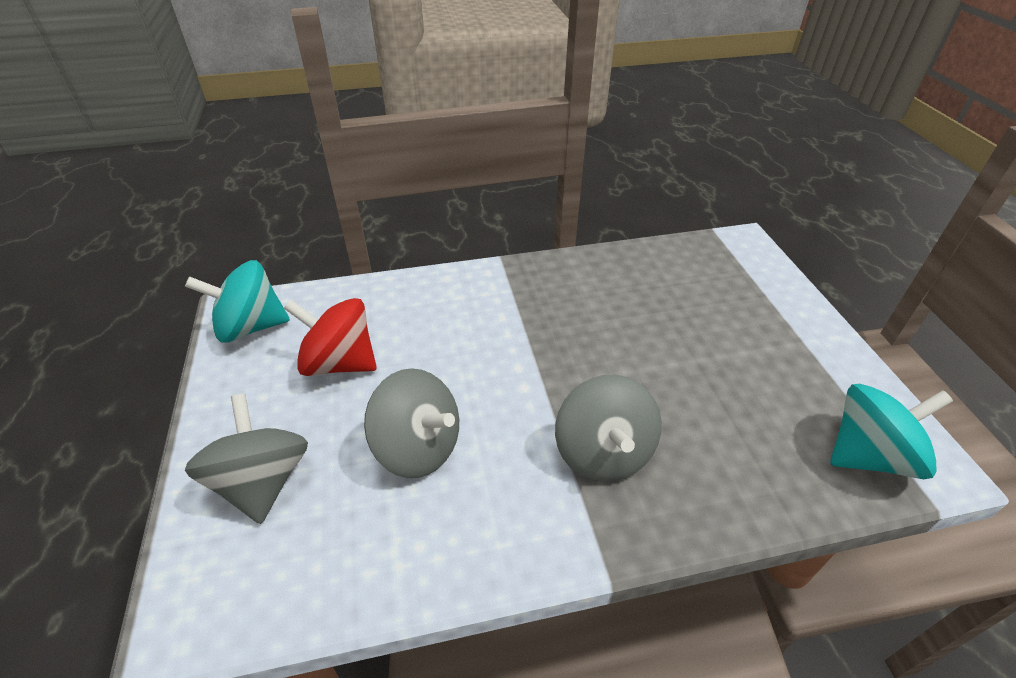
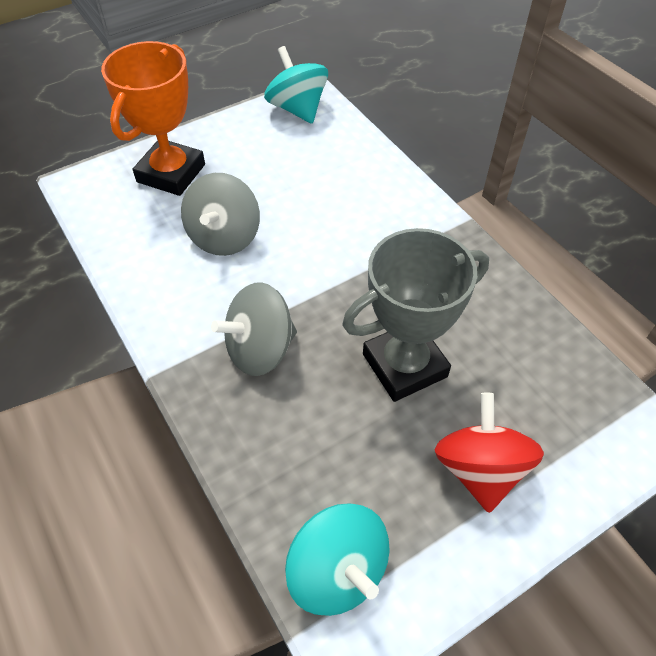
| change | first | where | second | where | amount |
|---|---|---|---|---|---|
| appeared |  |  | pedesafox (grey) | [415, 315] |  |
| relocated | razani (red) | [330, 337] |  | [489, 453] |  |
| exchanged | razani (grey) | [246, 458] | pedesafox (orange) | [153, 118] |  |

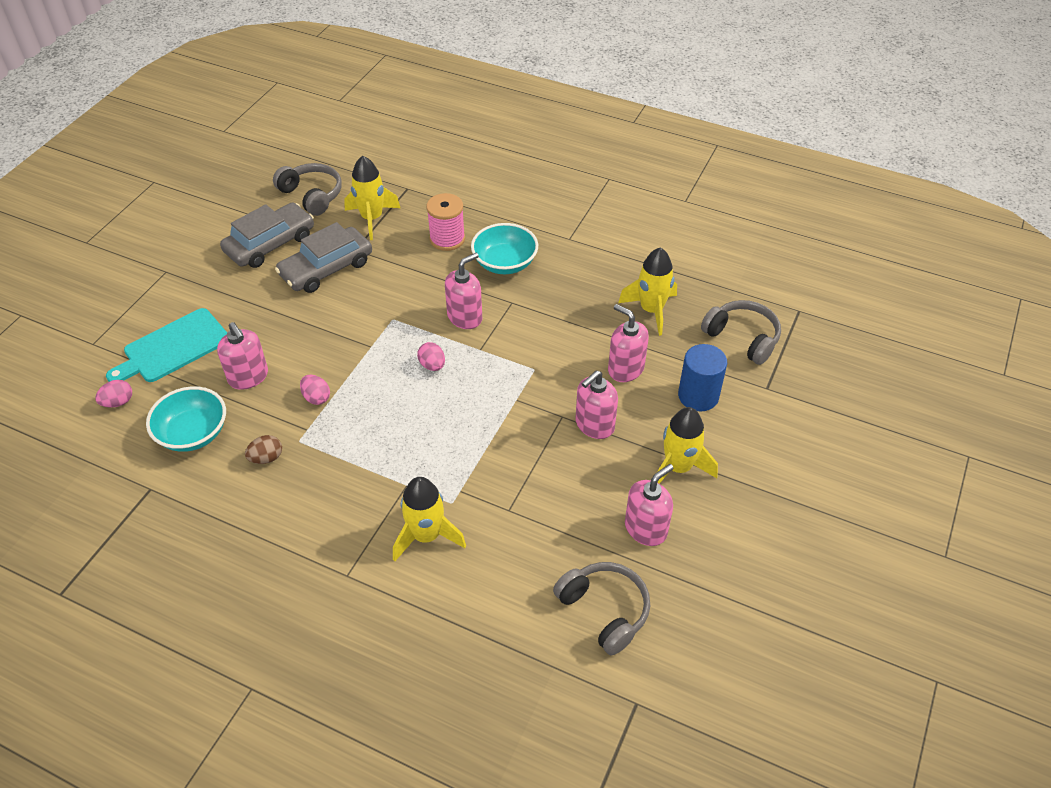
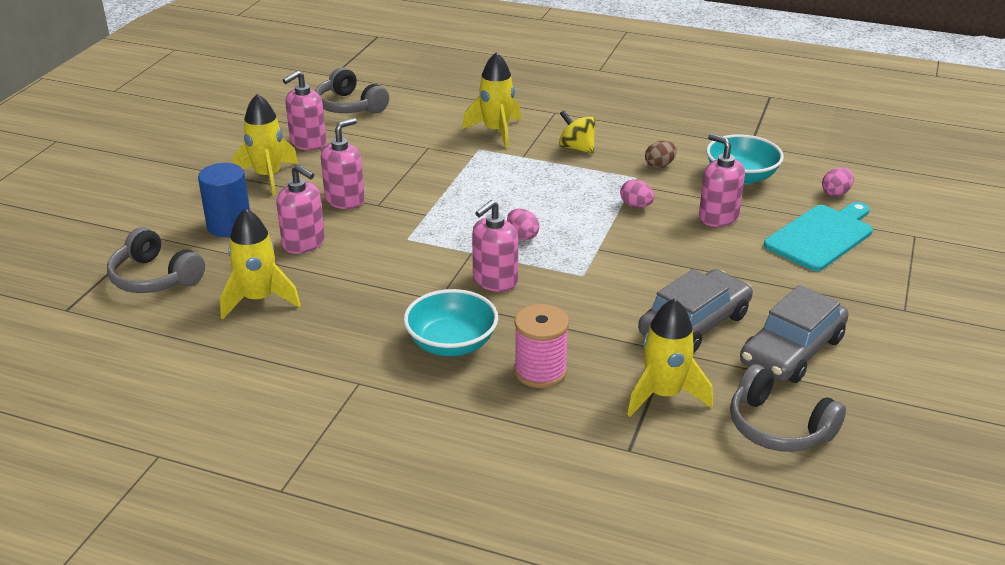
| change | first | where | second | where | amount |
|---|---|---|---|---|---|
| appeared |  |  | razani (yellow) | [577, 132] |  |

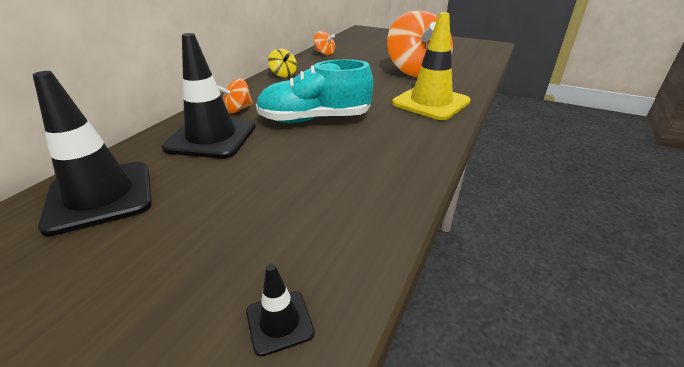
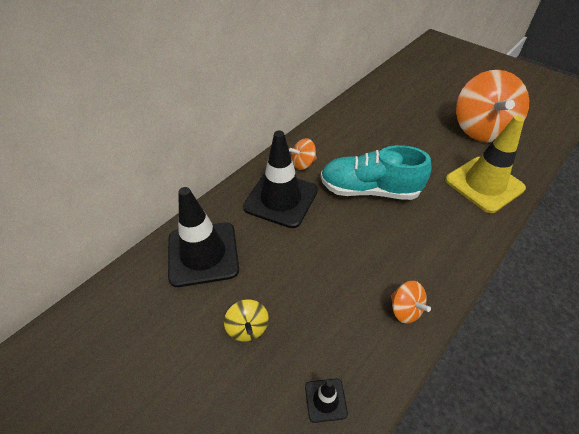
| change | first | where | second | where | amount |
|---|---|---|---|---|---|
| relocated | razani (yellow) | [282, 63] |  | [246, 320] |  |
| relocated | razani (orange) | [324, 43] |  | [411, 302] |  |

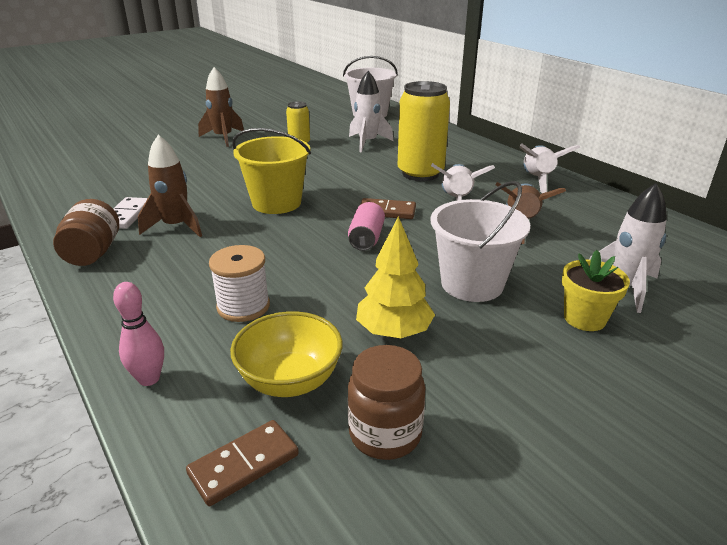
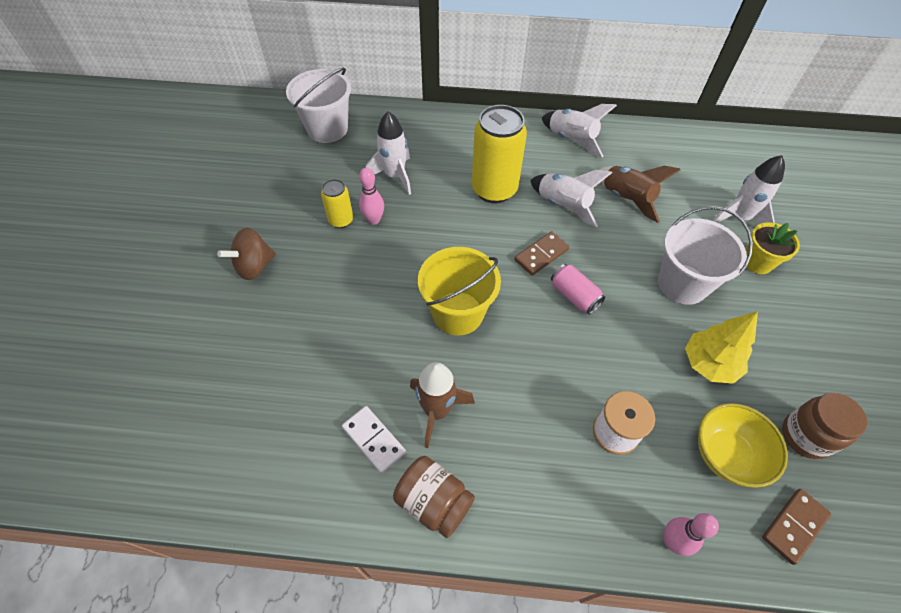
| change | first | where | second | where | amount |
|---|---|---|---|---|---|
| appeared |  |  | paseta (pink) | [371, 196] |  |
| exchanged | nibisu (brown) | [221, 107] | razani (brown) | [246, 254] |  |
| spun | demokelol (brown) | [242, 463] |  | [796, 527] | 45 degrees clockwise |

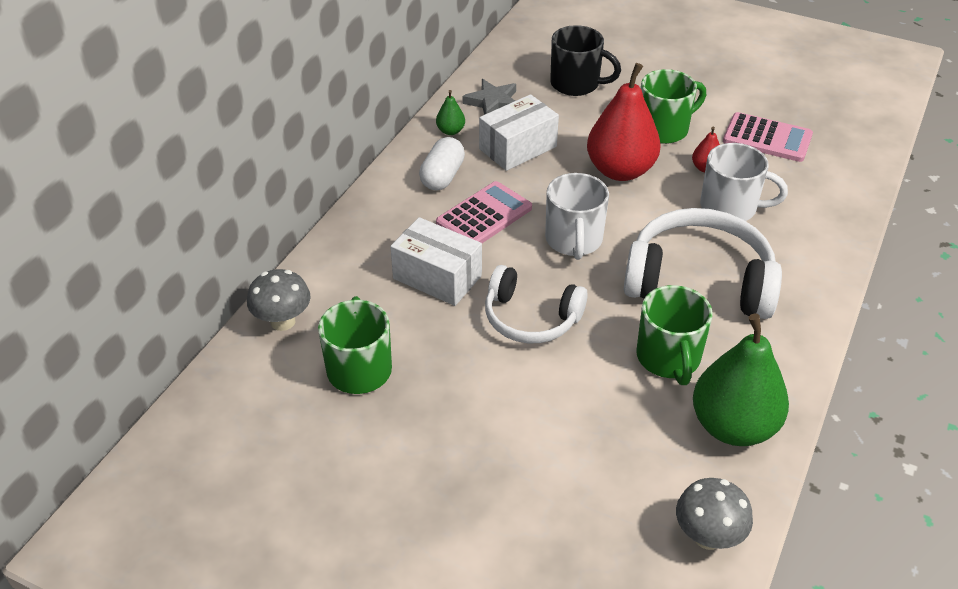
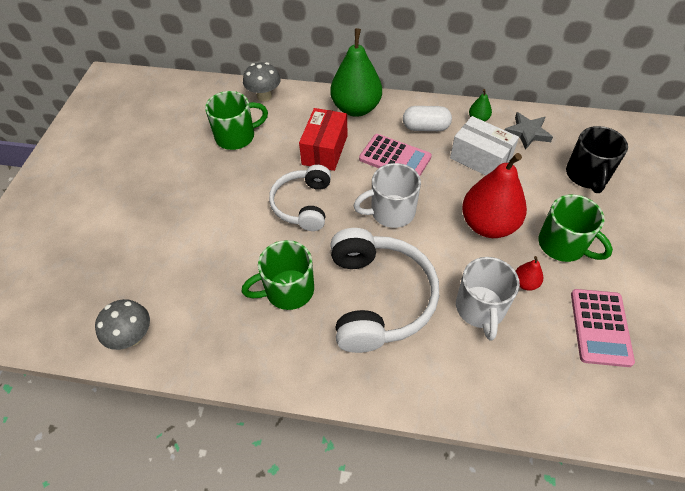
| change | first | where | second | where | amount |
|---|---|---|---|---|---|
| relocated | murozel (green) | [741, 379] |  | [356, 72] |  |
| colour | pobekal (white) | [436, 261] | pobekal (red) | [323, 139] |  |

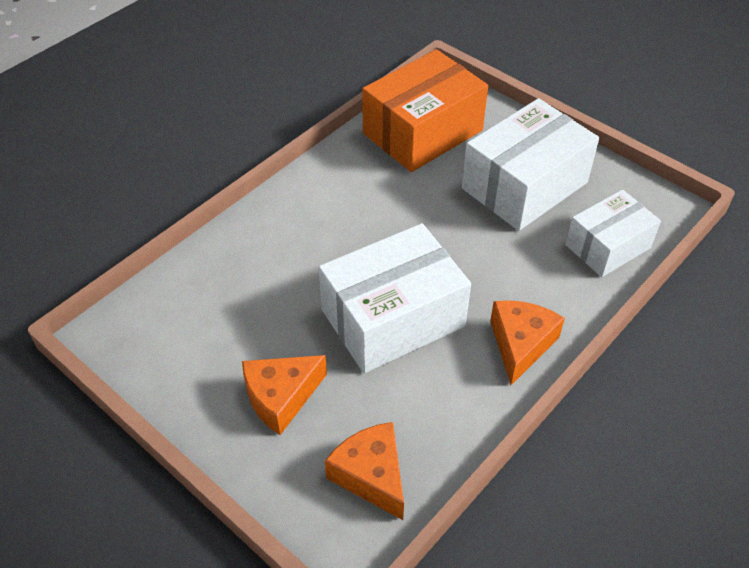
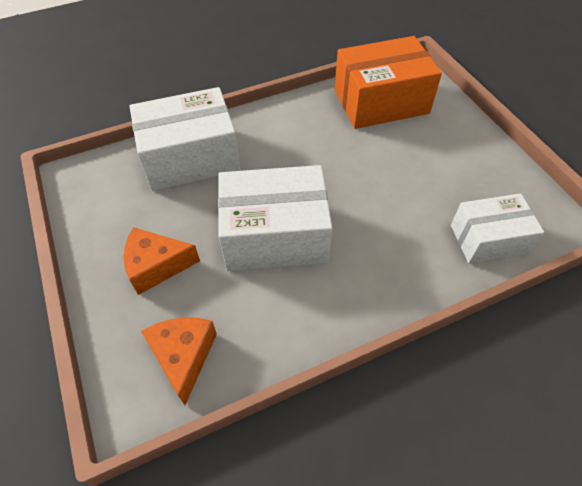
| change | first | where | second | where | amount |
|---|---|---|---|---|---|
| missing | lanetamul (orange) | [527, 342] |  |  |  |
| relocated | pobekal (white) | [530, 164] |  | [185, 139] |  |

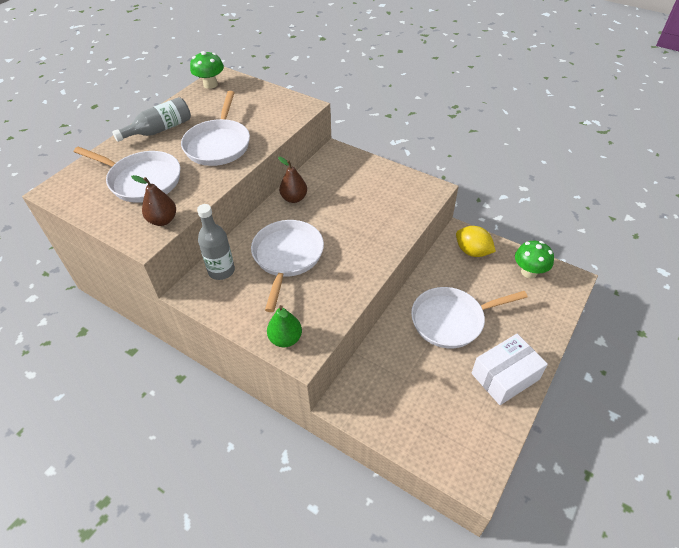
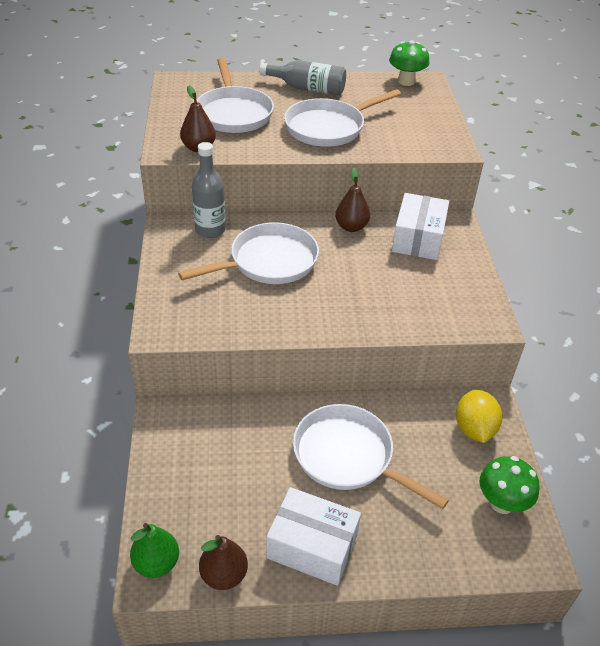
| change | first | where | second | where | amount |
|---|---|---|---|---|---|
| appeared |  |  | murozel (brown) | [223, 562] |  |
| appeared |  |  | pobekal (white) | [420, 226] |  |
| relocated | murozel (green) | [284, 326] |  | [154, 550] |  |

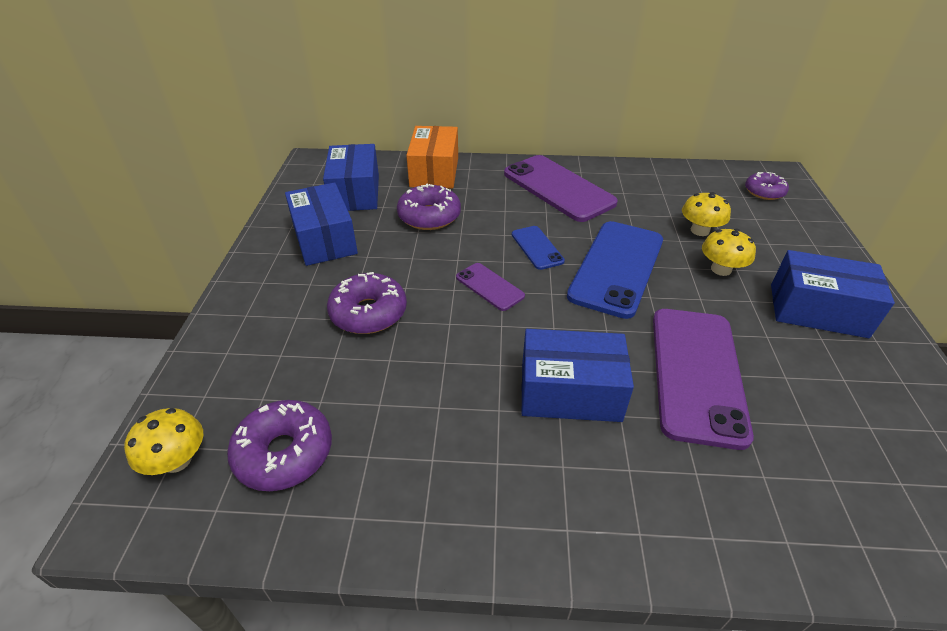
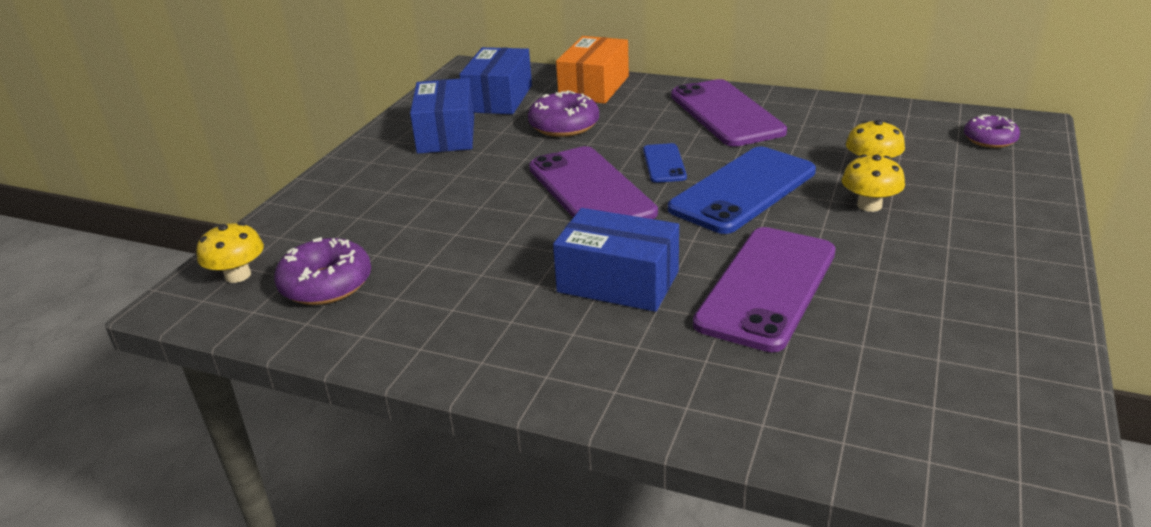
| change | first | where | second | where | amount |
|---|---|---|---|---|---|
| missing | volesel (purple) | [367, 303] |  |  |  |
| missing | pobekal (blue) | [833, 294] |  |  |  |
| size | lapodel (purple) | [490, 287] |  | [593, 182] | x2.03 |

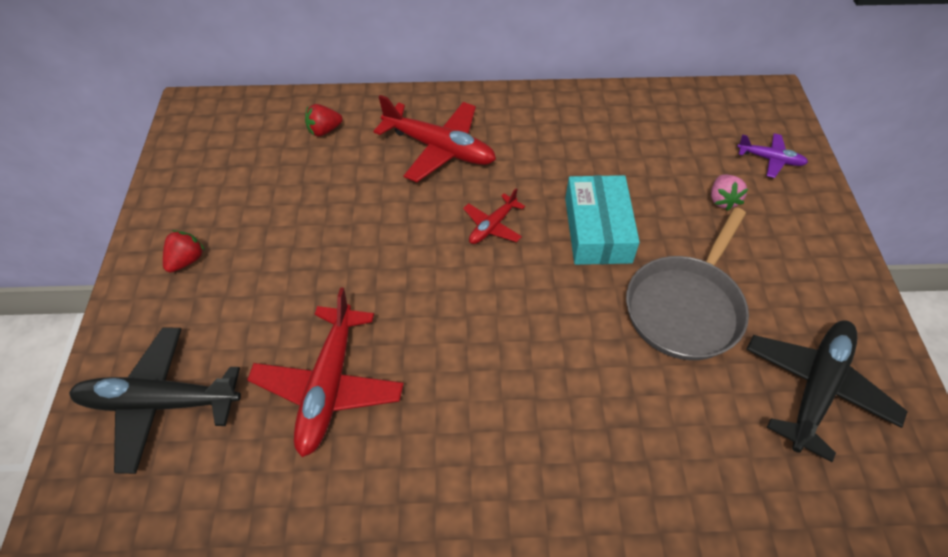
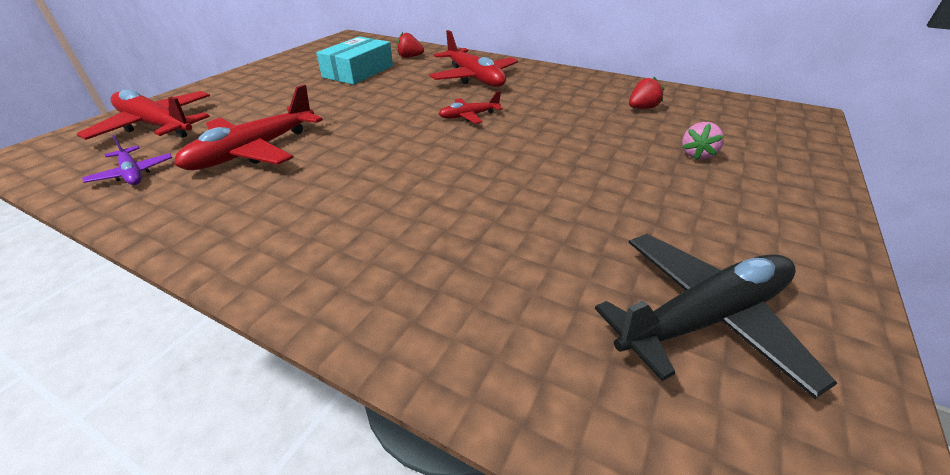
| change | first | where | second | where | amount |
|---|---|---|---|---|---|
| missing | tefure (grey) | [687, 283] |  |  |  |
| relocated | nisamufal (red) | [184, 251] |  | [646, 93] |  |
| relocated | pobekal (turquoise) | [602, 220] |  | [354, 61] |  |
| relocated | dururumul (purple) | [772, 155] |  | [127, 160] |  |
| colour | dururumul (black) | [155, 400] | dururumul (red) | [143, 114] |  |

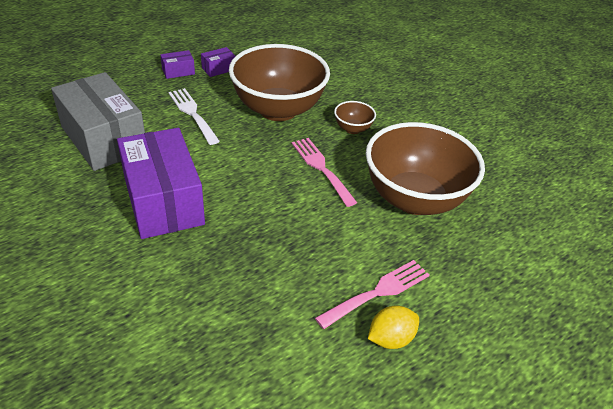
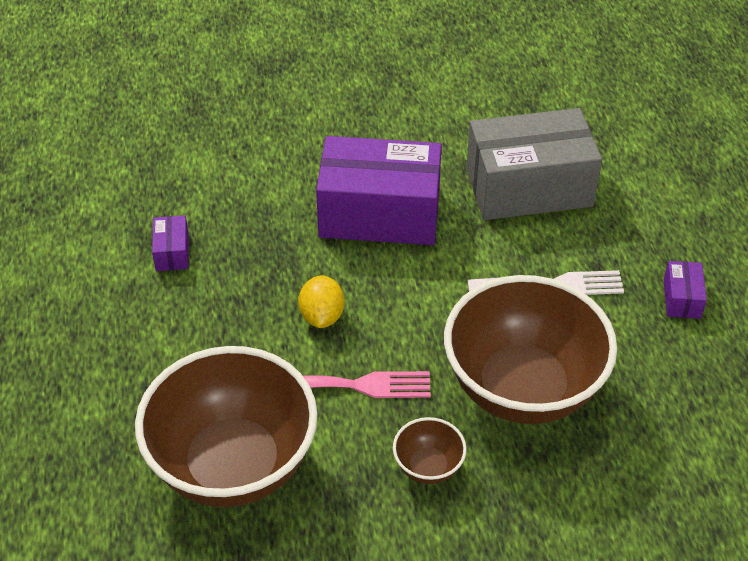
| change | first | where | second | where | amount |
|---|---|---|---|---|---|
| missing | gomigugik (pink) | [372, 294] |  |  |  |
| relocated | pobekal (purple) | [218, 62] |  | [170, 243] |  |
| relocated | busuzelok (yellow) | [393, 327] |  | [321, 301] |  |

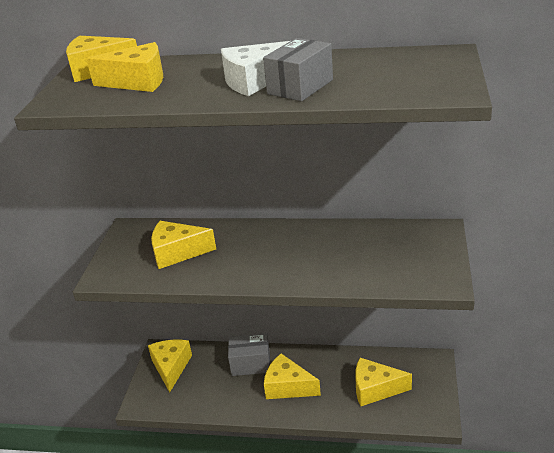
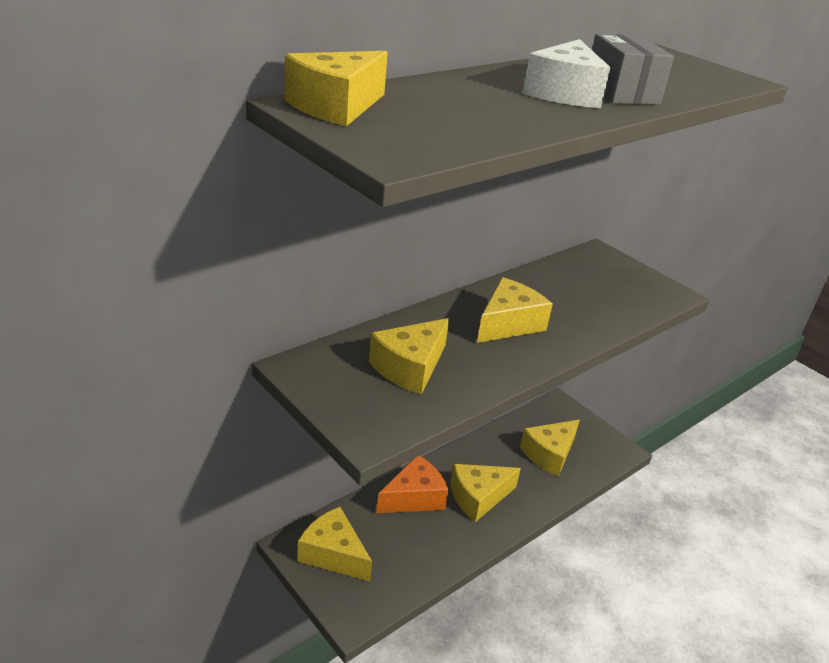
| change | first | where | second | where | amount |
|---|---|---|---|---|---|
| relocated | lanetamul (yellow) | [124, 67] |  | [515, 310] |  |
| exchanged | pobekal (grey) | [249, 354] | lanetamul (orange) | [412, 484] |  |

